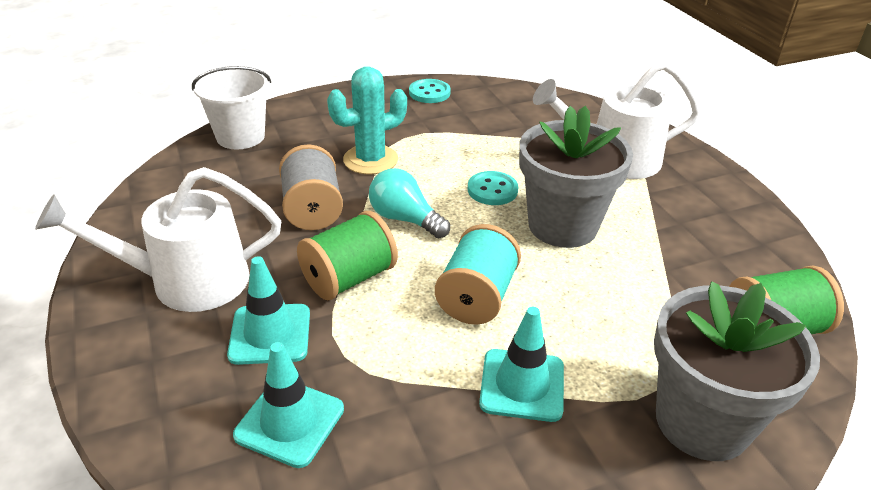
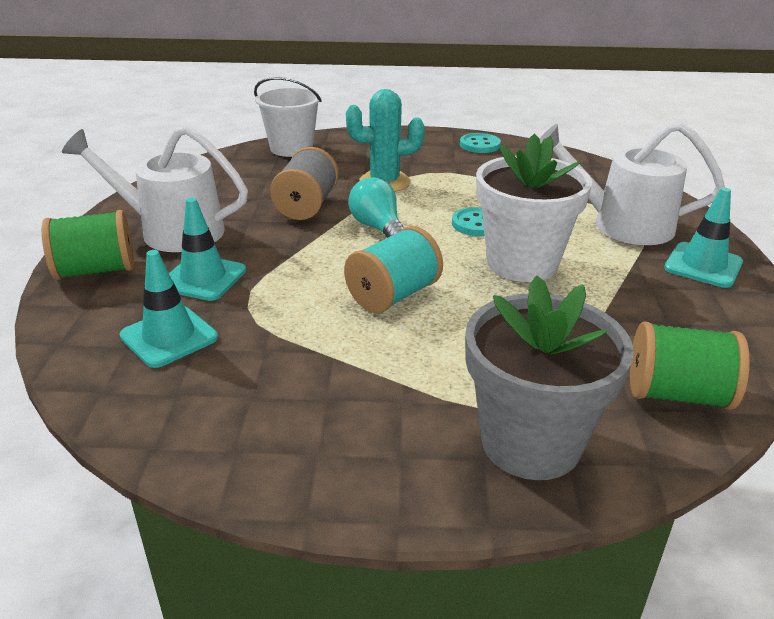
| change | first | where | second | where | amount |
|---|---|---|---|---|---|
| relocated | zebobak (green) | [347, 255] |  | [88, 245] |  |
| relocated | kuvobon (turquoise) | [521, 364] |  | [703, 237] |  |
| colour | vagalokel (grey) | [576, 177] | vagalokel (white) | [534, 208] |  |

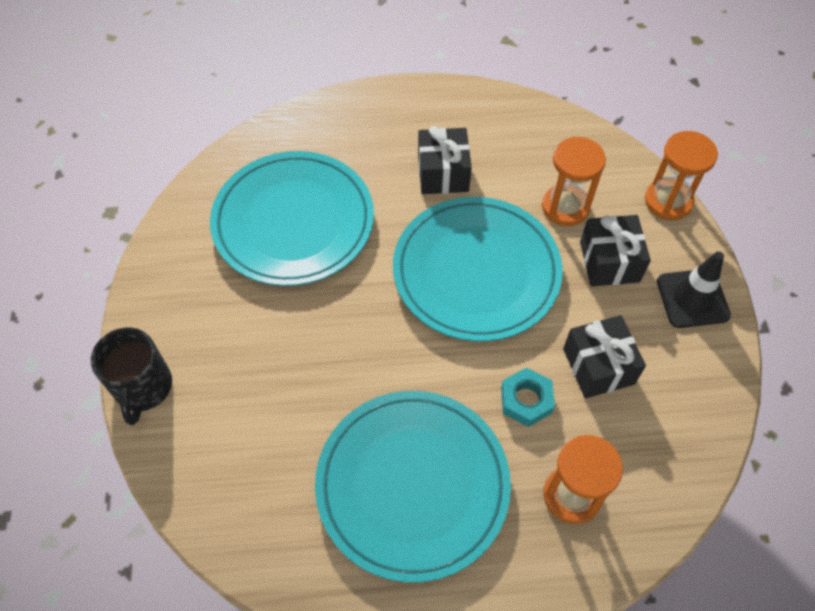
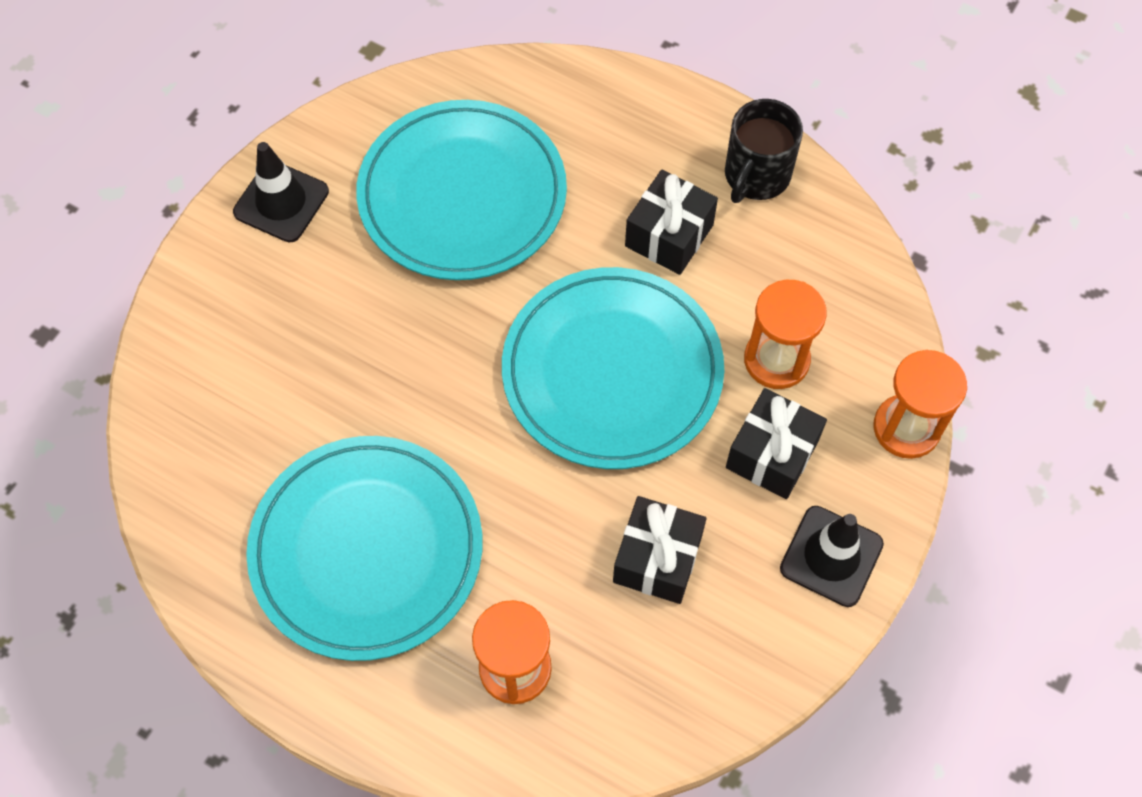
| change | first | where | second | where | amount |
|---|---|---|---|---|---|
| missing | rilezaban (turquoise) | [528, 397] |  |  |  |
| appeared |  |  | kuvobon (black) | [281, 192] |  |
| relocated | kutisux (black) | [131, 376] |  | [764, 151] |  |

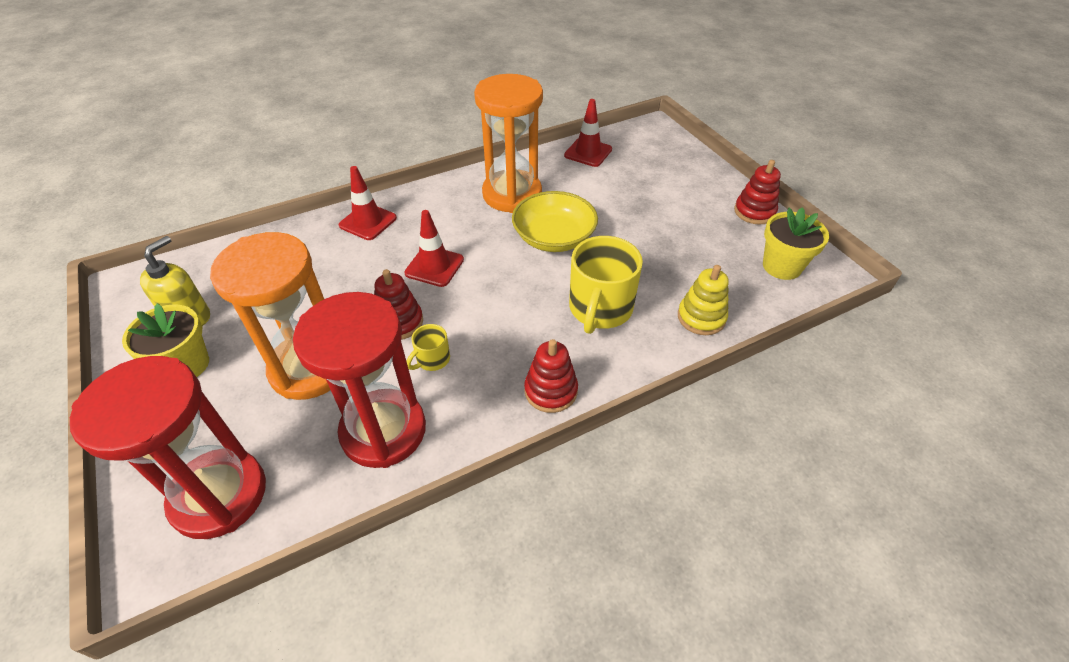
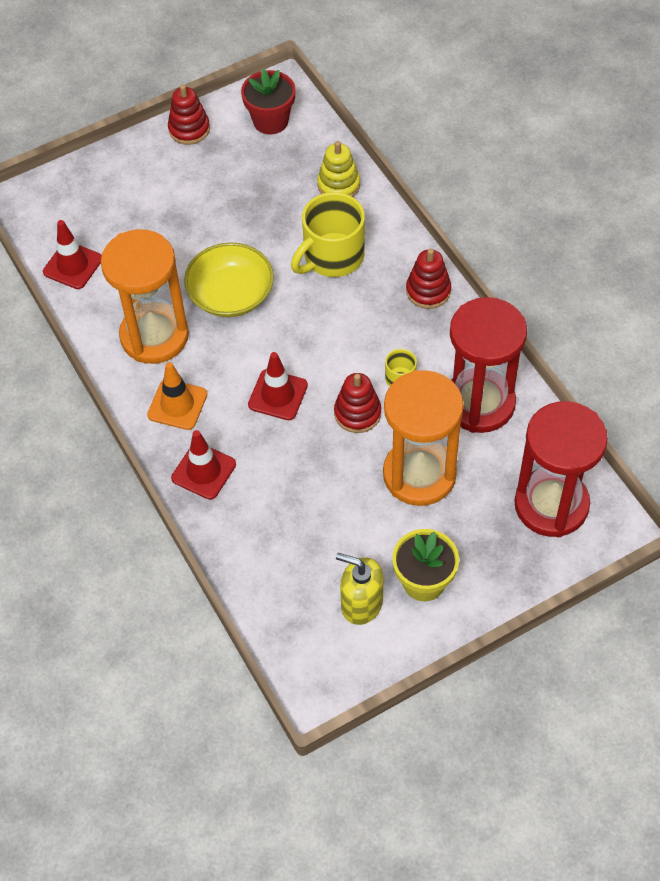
| change | first | where | second | where | amount |
|---|---|---|---|---|---|
| appeared |  |  | kuvobon (orange) | [177, 396] |  |
| colour | vagalokel (yellow) | [796, 243] | vagalokel (red) | [268, 102] |  |
| spun | kutisux (yellow) | [606, 285] |  | [328, 234] | 120 degrees clockwise |

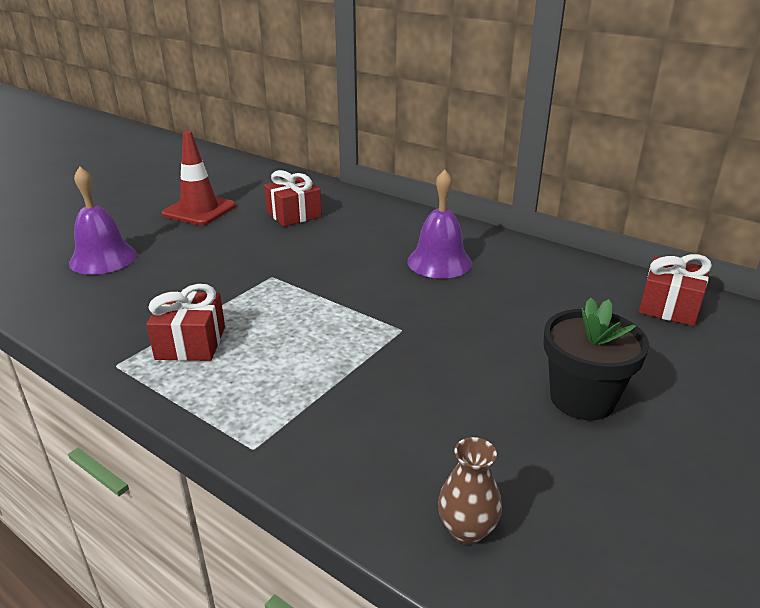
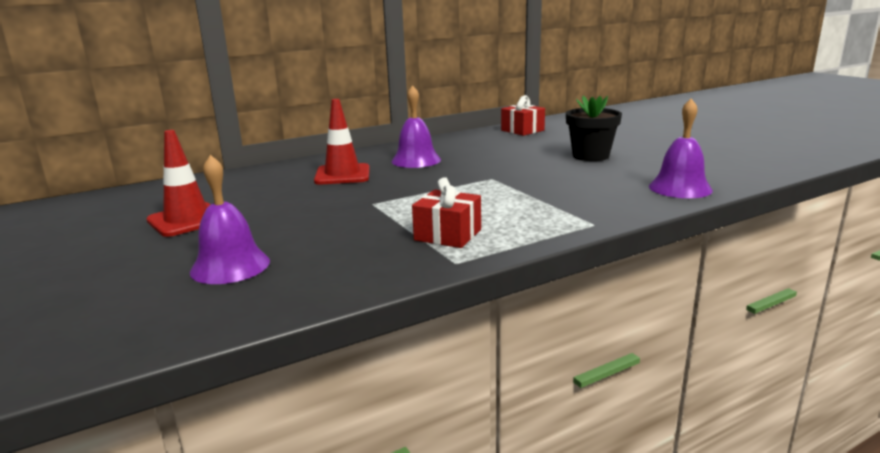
| change | first | where | second | where | amount |
|---|---|---|---|---|---|
| missing | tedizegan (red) | [293, 198] |  |  |  |
| appeared |  |  | kuvobon (red) | [342, 141] |  |
| exchanged | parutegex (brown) | [470, 491] | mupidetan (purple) | [681, 148] |  |

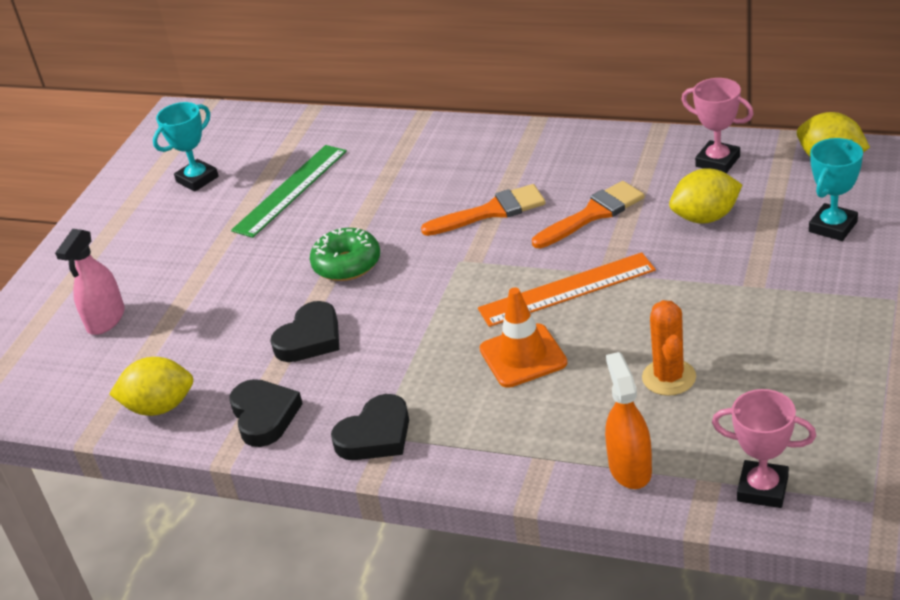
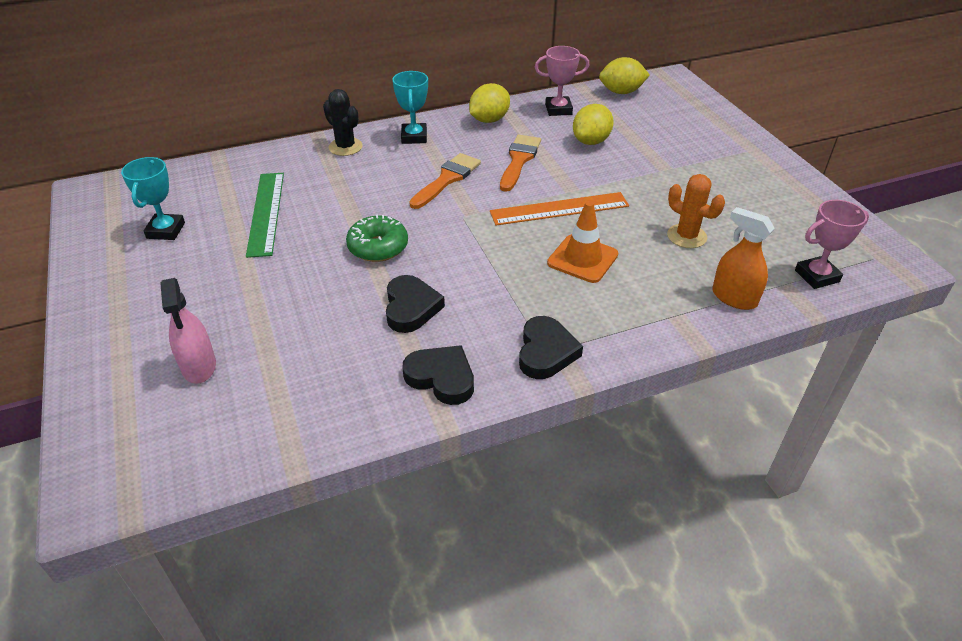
| change | first | where | second | where | amount |
|---|---|---|---|---|---|
| appeared |  |  | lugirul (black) | [343, 122] |  |
| relocated | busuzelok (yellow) | [151, 386] |  | [489, 103] |  |
| relocated | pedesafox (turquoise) | [836, 189] |  | [410, 107] |  |
| spun | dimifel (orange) | [567, 289] |  | [559, 209] | 45 degrees clockwise |

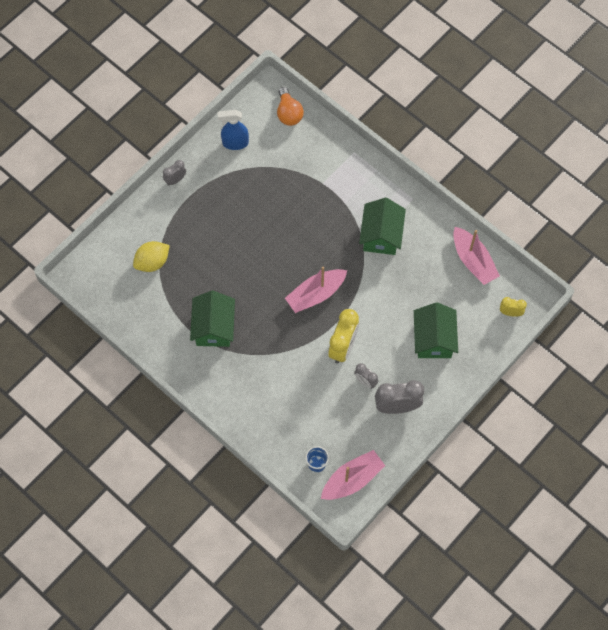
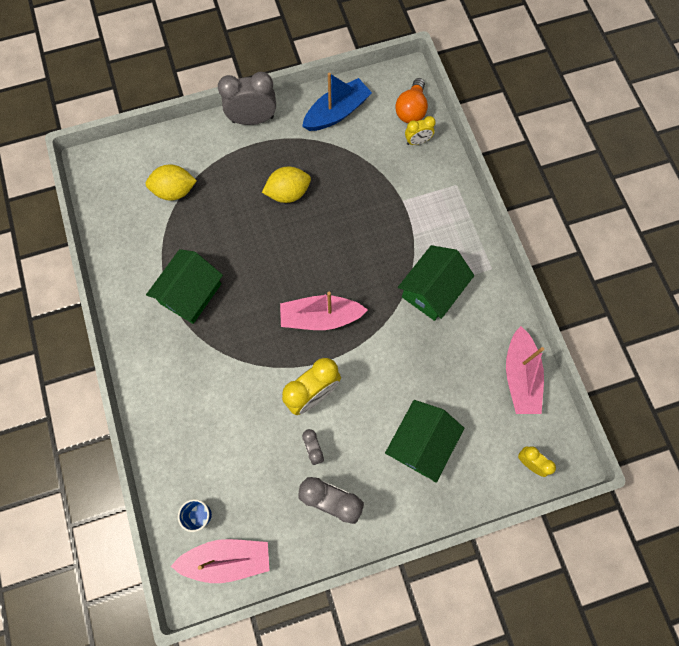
| change | first | where | second | where | amount |
|---|---|---|---|---|---|
| appeared |  |  | busuzelok (yellow) | [286, 185] |  |
| appeared |  |  | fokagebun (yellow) | [420, 130] |  |
| exchanged | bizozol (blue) | [233, 130] | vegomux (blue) | [337, 101] |  |
| size | fokagebun (grey) | [174, 173] |  | [247, 98] | x1.83 |

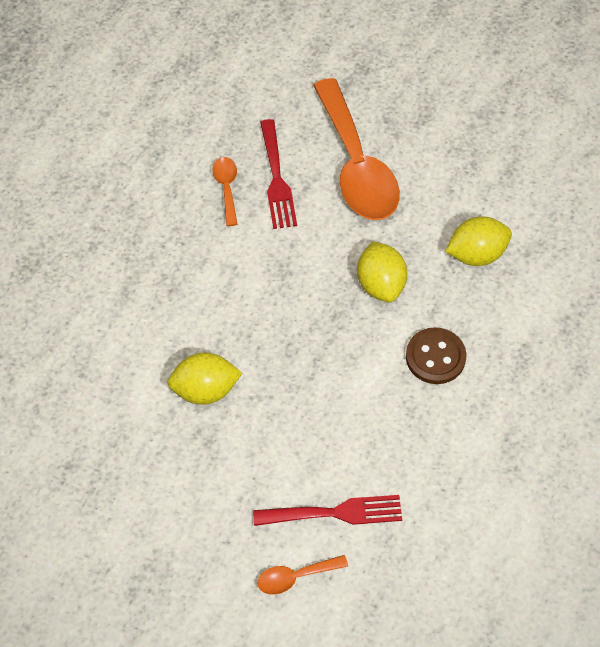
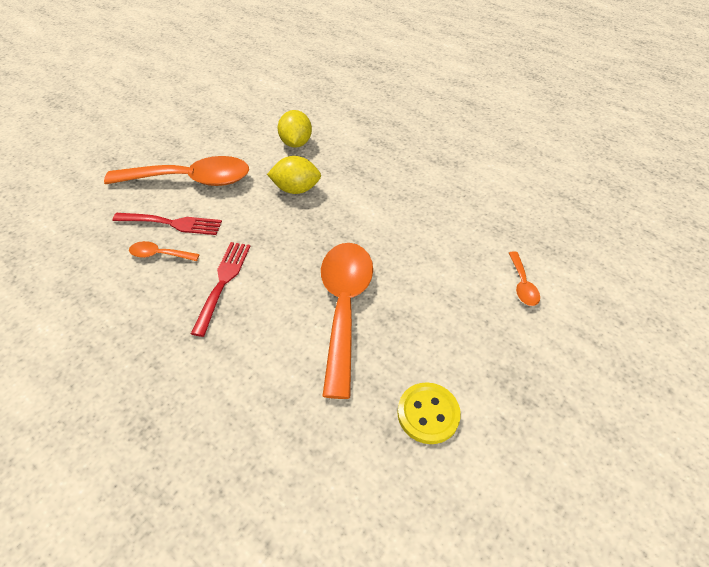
| change | first | where | second | where | amount |
|---|---|---|---|---|---|
| missing | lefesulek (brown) | [436, 355] |  |  |  |
| appeared |  |  | lefesulek (yellow) | [429, 413] |  |
| relocated | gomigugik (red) | [327, 510] |  | [220, 289] |  |
| exchanged | busuzelok (yellow) | [204, 378] | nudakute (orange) | [347, 321] |  |

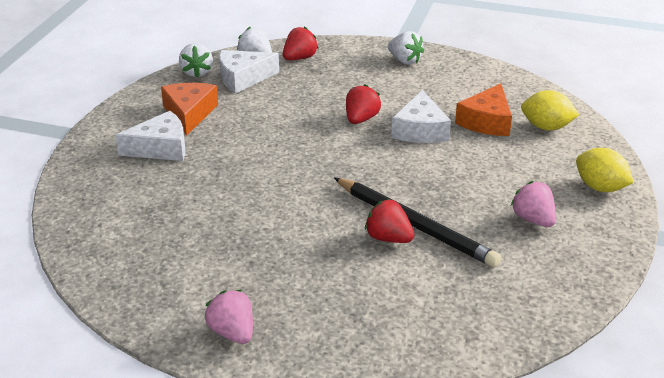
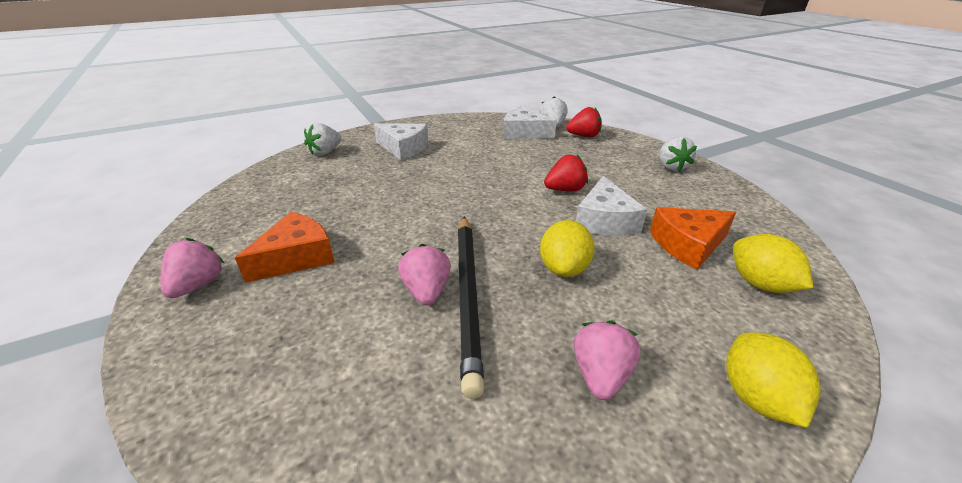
| change | first | where | second | where | amount |
|---|---|---|---|---|---|
| appeared |  |  | busuzelok (yellow) | [567, 248] |  |
| relocated | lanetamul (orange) | [189, 109] |  | [285, 247] |  |
| relocated | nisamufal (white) | [196, 60] |  | [323, 139] |  |
| colour | nisamufal (red) | [390, 221] | nisamufal (pink) | [424, 275] |  |
| spun | lanetamul (white) | [421, 116] |  | [611, 205] | 45 degrees counterclockwise |

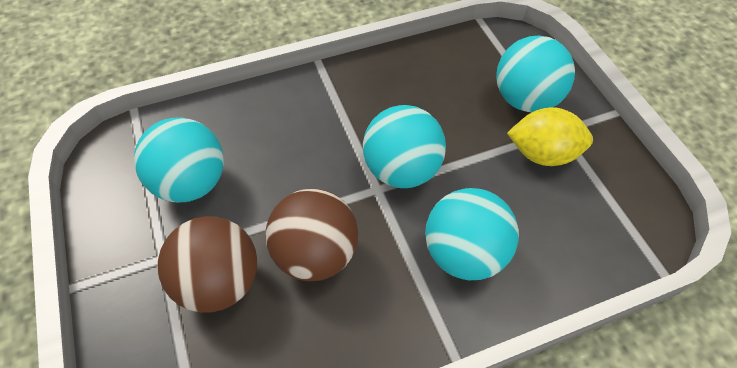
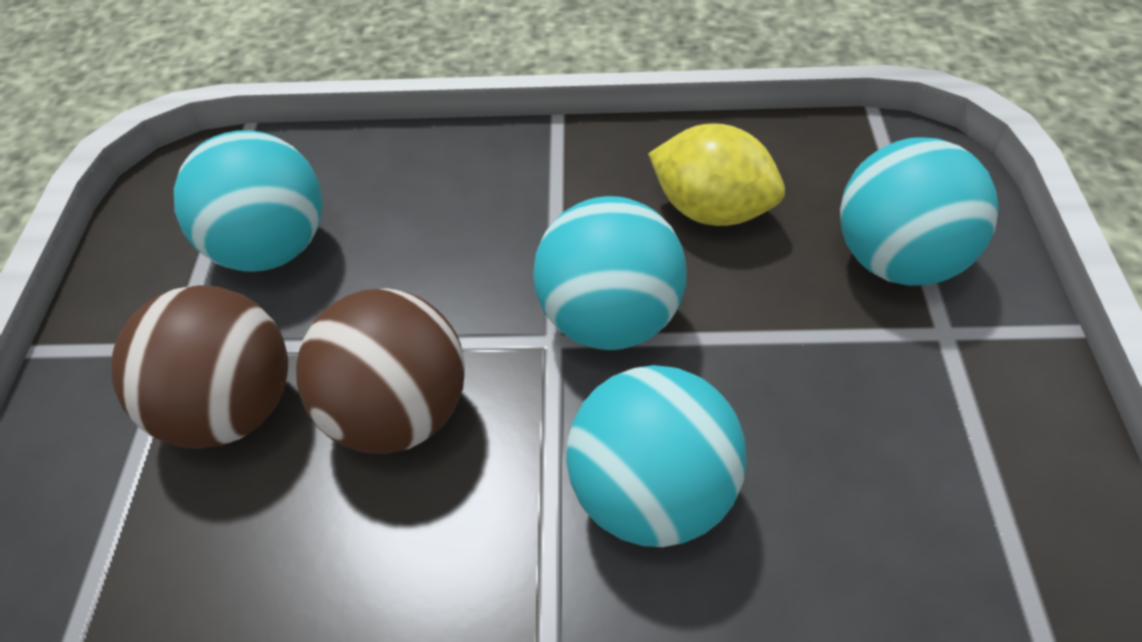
| change | first | where | second | where | amount |
|---|---|---|---|---|---|
| relocated | busuzelok (yellow) | [550, 136] |  | [716, 174] |  |

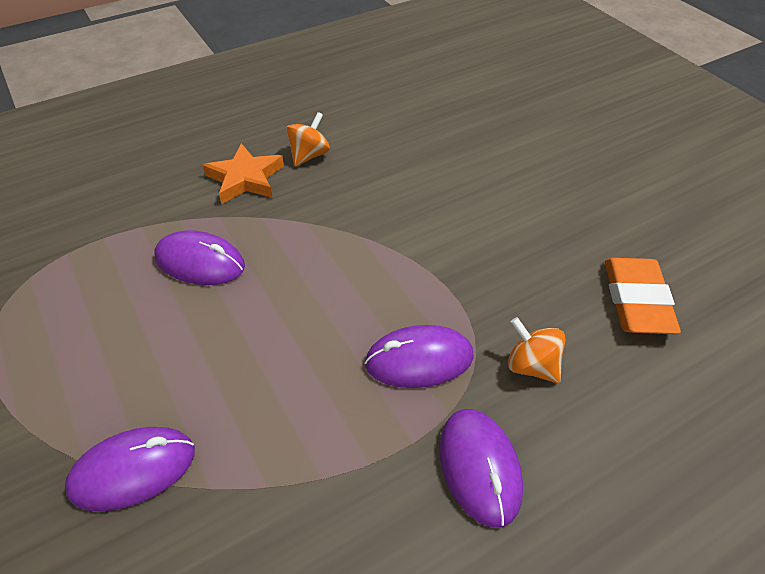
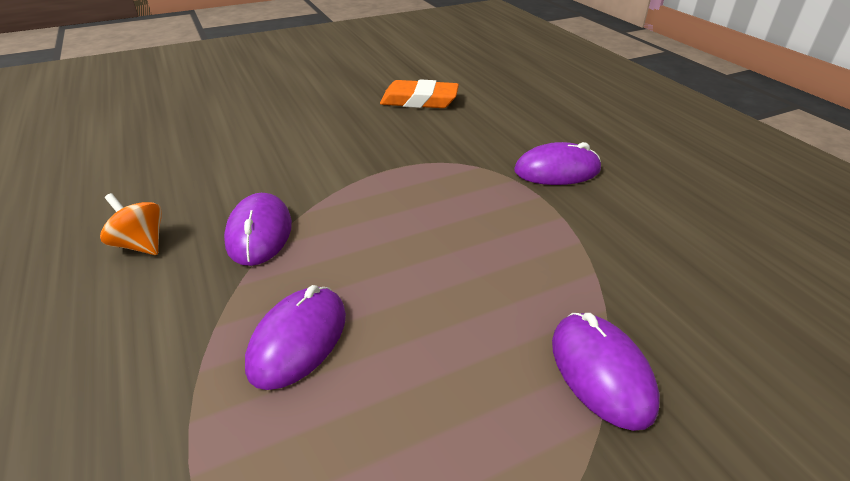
| change | first | where | second | where | amount |
|---|---|---|---|---|---|
| missing | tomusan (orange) | [243, 173] |  |  |  |
| missing | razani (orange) | [537, 350] |  |  |  |
| relocated | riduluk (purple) | [419, 356] |  | [258, 229] |  |

